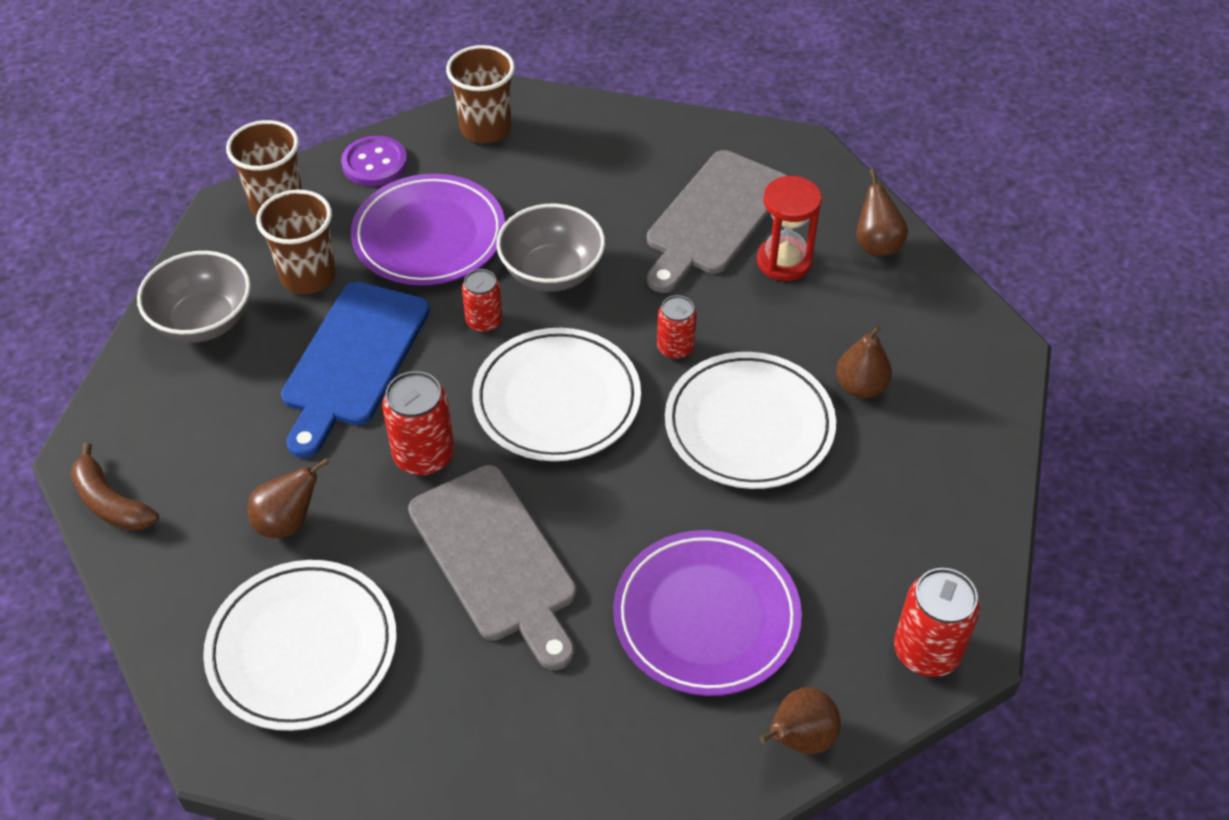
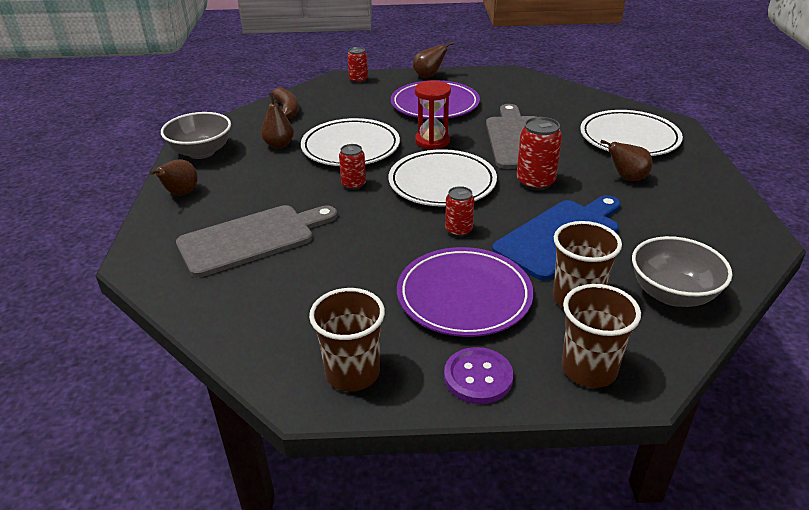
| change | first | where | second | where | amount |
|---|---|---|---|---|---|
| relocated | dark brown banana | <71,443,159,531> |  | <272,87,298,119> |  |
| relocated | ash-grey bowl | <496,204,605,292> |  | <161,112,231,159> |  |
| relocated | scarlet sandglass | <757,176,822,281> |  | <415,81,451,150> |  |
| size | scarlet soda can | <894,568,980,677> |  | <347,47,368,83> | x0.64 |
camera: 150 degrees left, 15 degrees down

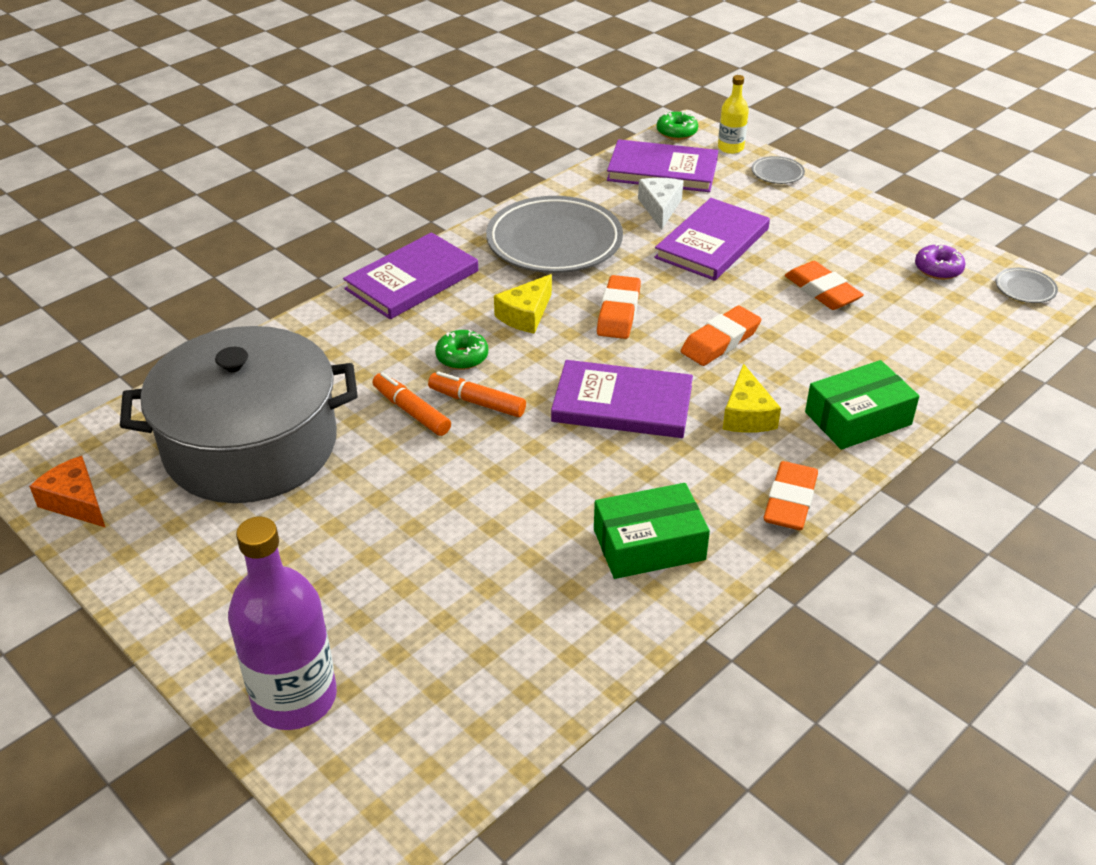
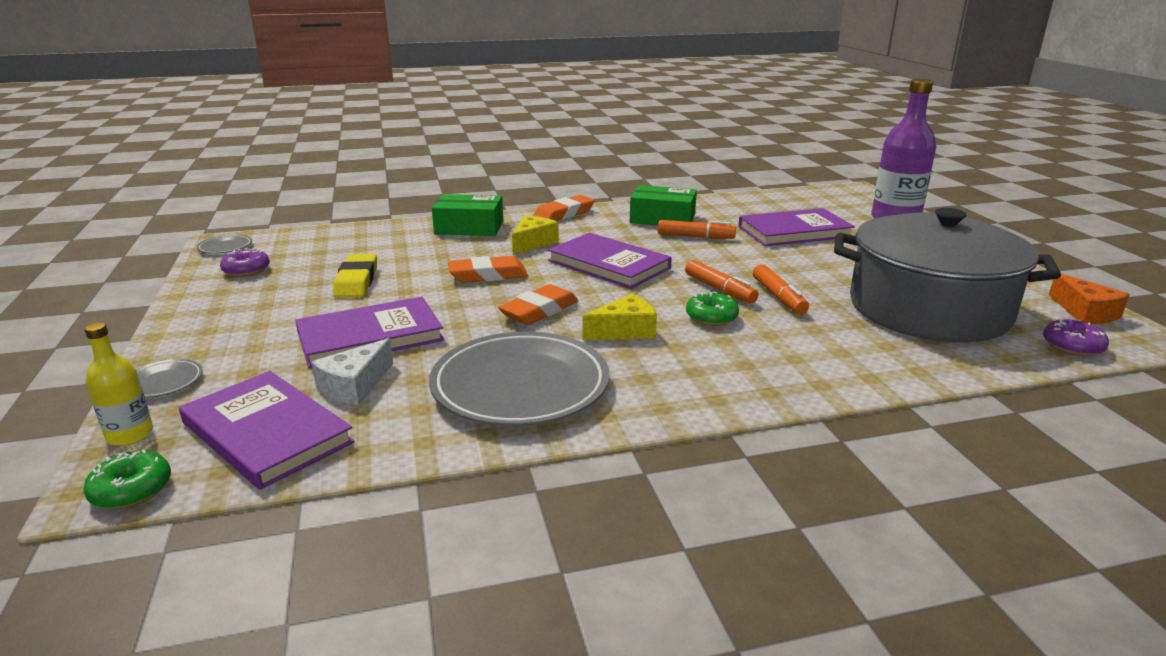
| change | first | where | second | where | amount |
|---|---|---|---|---|---|
| appeared |  |  | orange marker pen | <658,220,736,239> |  |
| appeared |  |  | purple donut | <1043,319,1109,357> |  |
| relocated | purple hardcover | <343,232,478,319> |  | <738,208,855,246> |  |
| colour | orange pencil eraser | <785,261,864,310> | golden pencil eraser | <333,254,377,298> |  |
camera: 150 degrees left, 15 degrees down

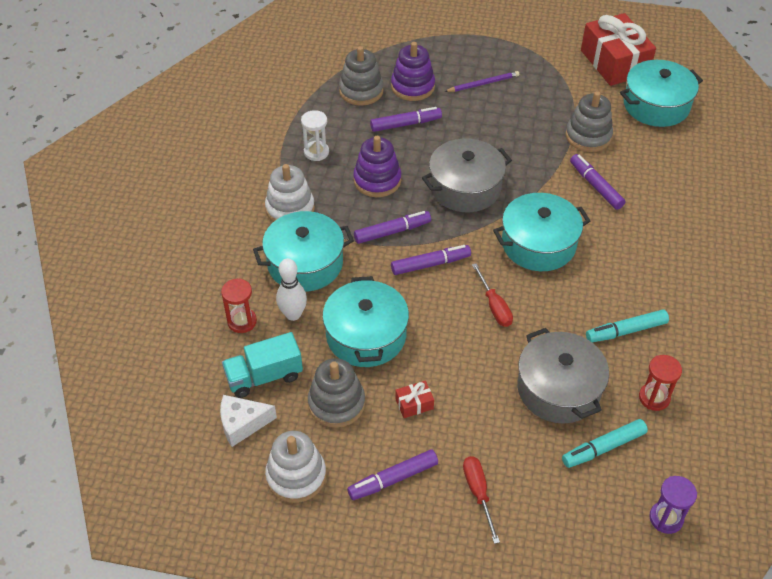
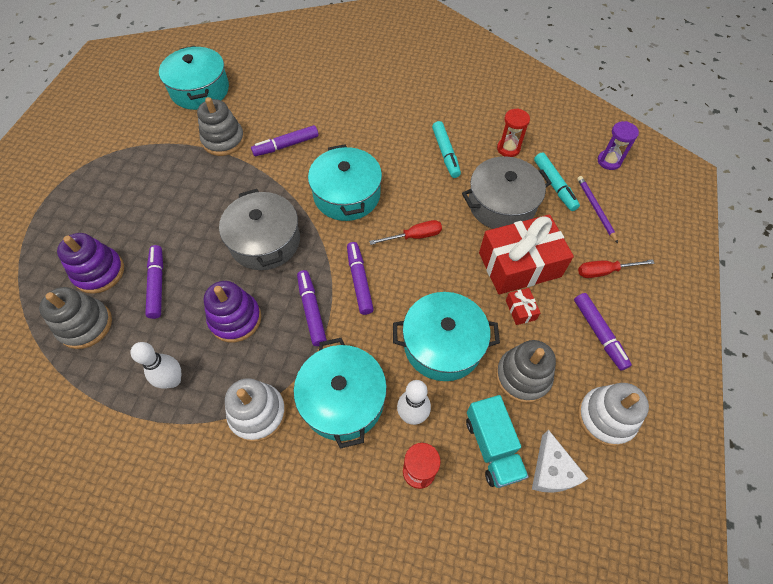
| change | first | where | second | where | amount |
|---|---|---|---|---|---|
| relocated | purple wooden pencil | <444,71,519,92> |  | <577,176,618,243> |  |
| relocated | scarlet wrapped gift | <581,13,656,86> |  | <479,214,574,294> |  |
| exchanged | snow-white sandglass | <301,110,329,161> | snow-white tenpin | <130,342,181,388> |  |
camera: 85 degrees left, 10 degrees up

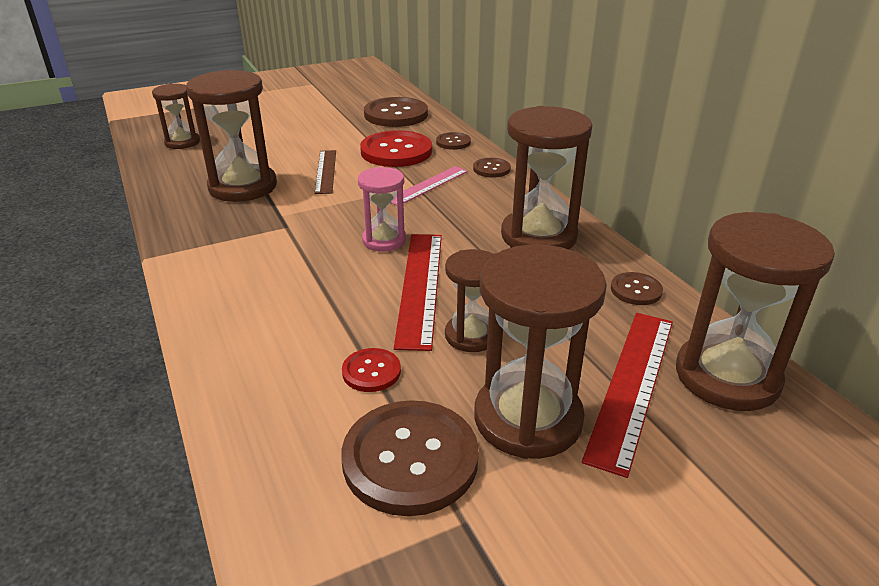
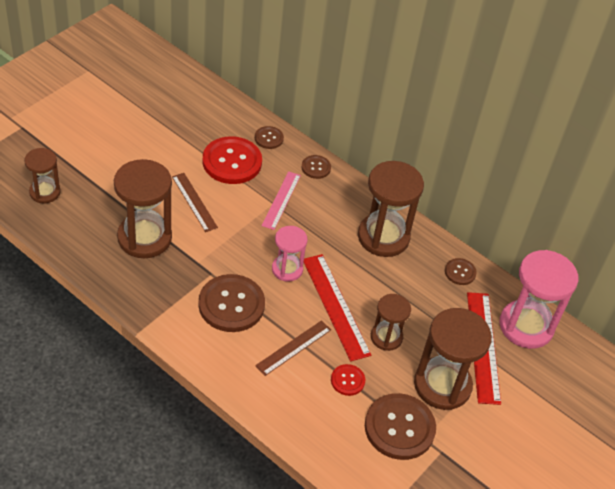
| change | first | where | second | where | amount |
|---|---|---|---|---|---|
| appeared |  |  | dark brown measuring stick | <255,320,331,376> |  |
| relocated | dark brown button | <364,97,428,127> |  | <198,274,265,332> |  |
| colour | dark brown sandglass | <676,212,835,411> | rose-pink sandglass | <500,250,578,349> |  |
camera: 30 degrees left, 15 degrees up

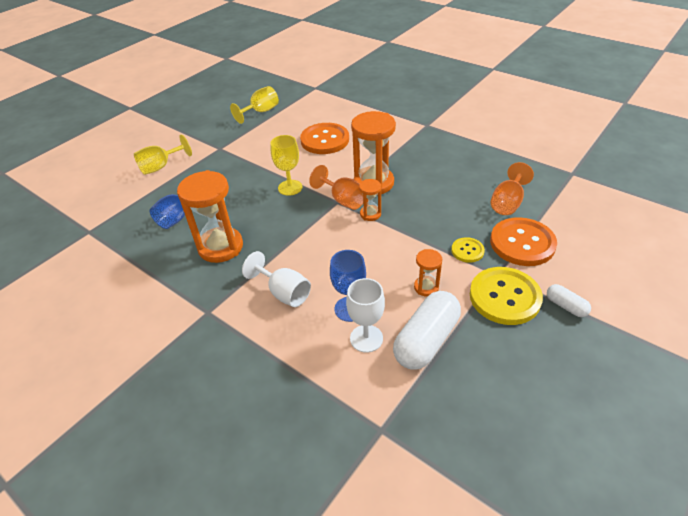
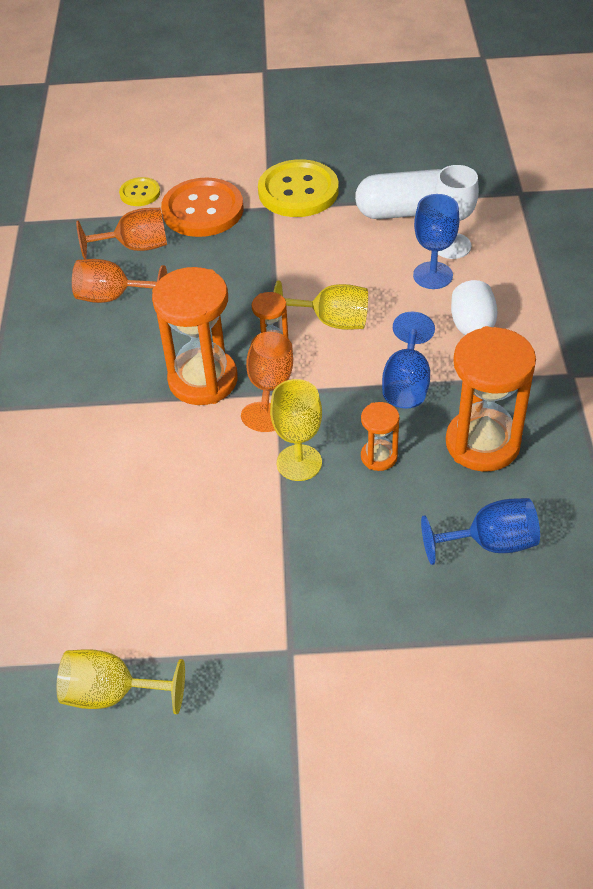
| change | first | where | second | where | amount |
|---|---|---|---|---|---|
| missing | orange button | <300,123,349,154> |  |  |  |
| missing | snow-white pill | <547,284,591,317> |  |  |  |
| appeared |  |  | orange goblet | <72,259,167,303> |  |
| appeared |  |  | blue goblet | <382,312,435,409> |  |
| relocated | golden goblet | <134,135,192,175> |  | <274,281,368,330> |  |
| relocated | orange sandglass | <414,249,442,297> |  | <361,402,399,471> |  |
| relocated | golden button | <451,237,485,263> |  | <119,177,160,206> |  |
camera: 130 degrees left, 5 degrees up

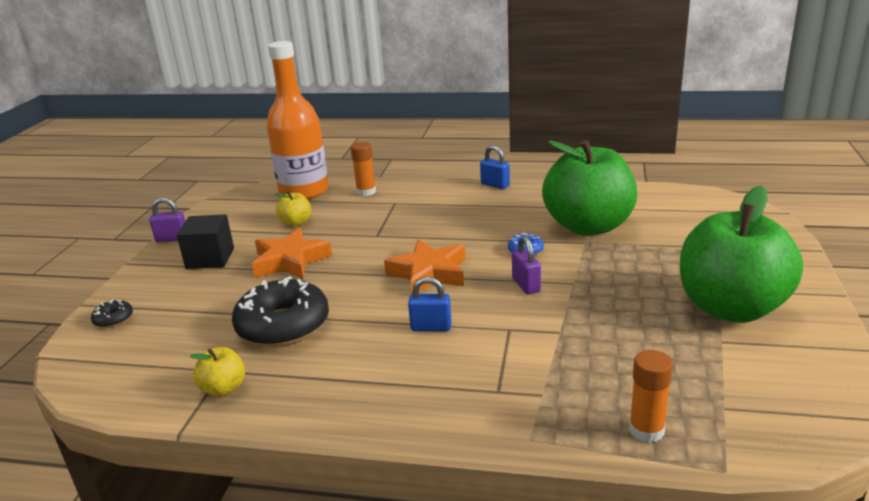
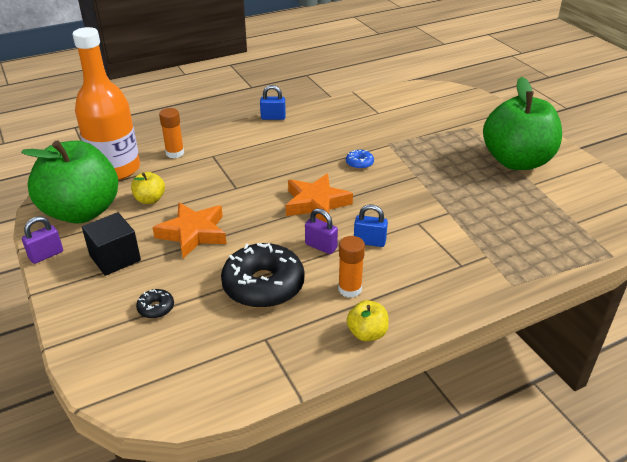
| change | first | where | second | where | amount |
|---|---|---|---|---|---|
| relocated | ebony donut | <91,299,133,328> |  | <136,289,174,319> |  |
| relocated | golden apple | <190,347,245,397> |  | <347,300,389,341> |  |
| relocated | purple small lock | <512,236,541,294> |  | <305,208,338,254> |  |
| relocated | emerald apple | <542,140,637,236> |  | <21,140,118,224> |  |
| relocated | orange glue | <629,350,673,443> |  | <338,236,365,298> |  |
| spun | blue small lock | <408,277,452,331> |  | <354,204,388,247> | 45 degrees clockwise |
camera: 40 degrees left, 10 degrees up

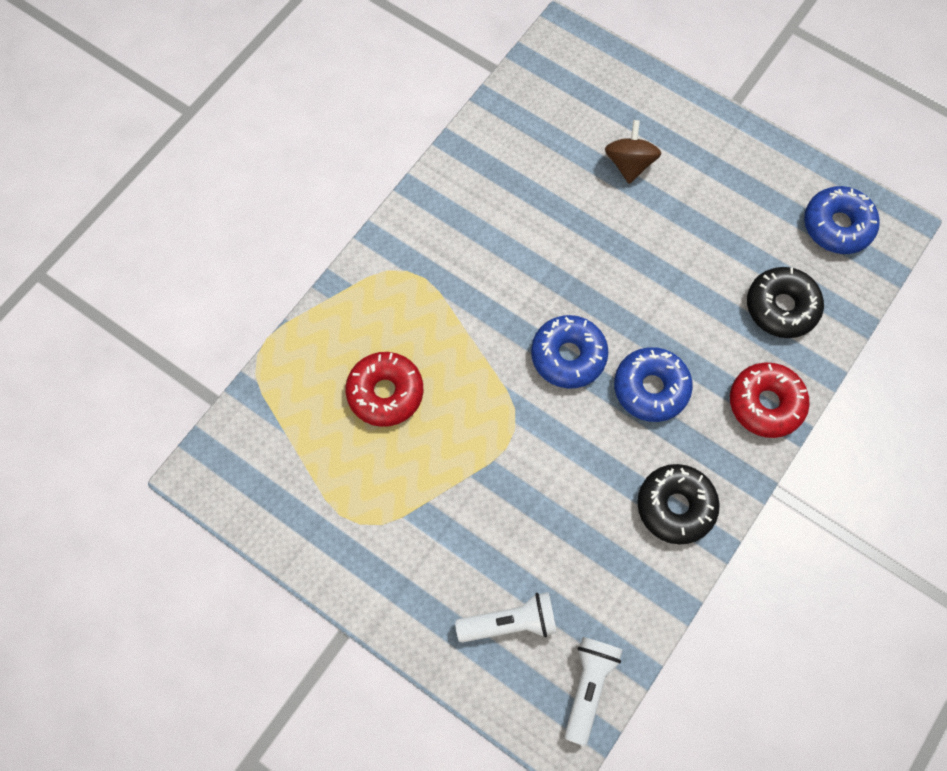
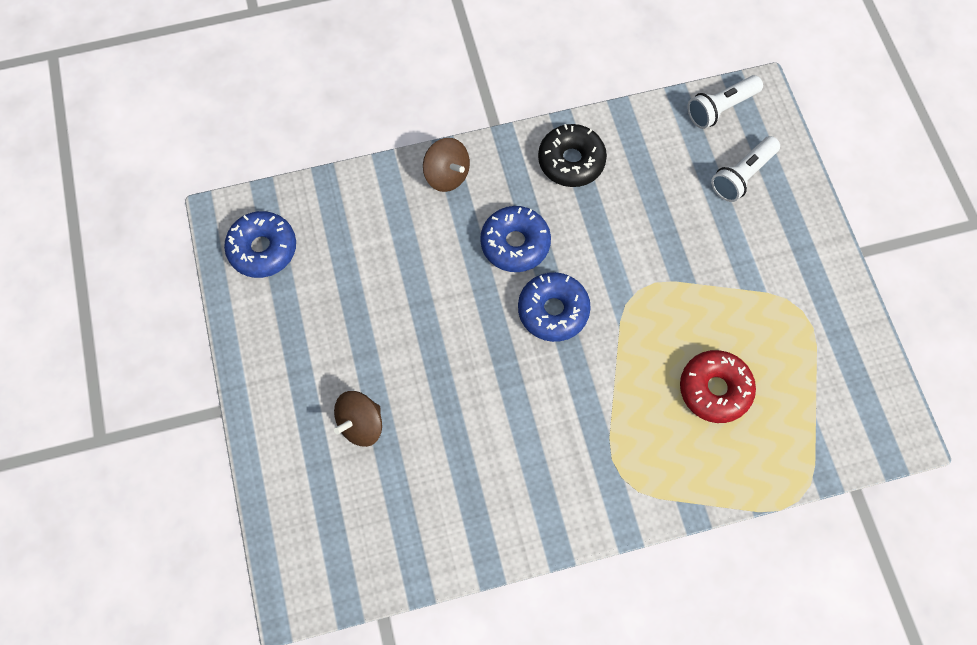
| change | first | where | second | where | amount |
|---|---|---|---|---|---|
| missing | ebony donut | <747,267,824,338> |  |  |  |
| exchanged | scarlet donut | <730,363,810,438> | dark brown toy top | <423,138,470,192> |  |
| spun | snow-white flashlight | <455,592,557,643> |  | <711,136,780,202> | 75 degrees counterclockwise |
camera: 140 degrees left, 0 degrees up

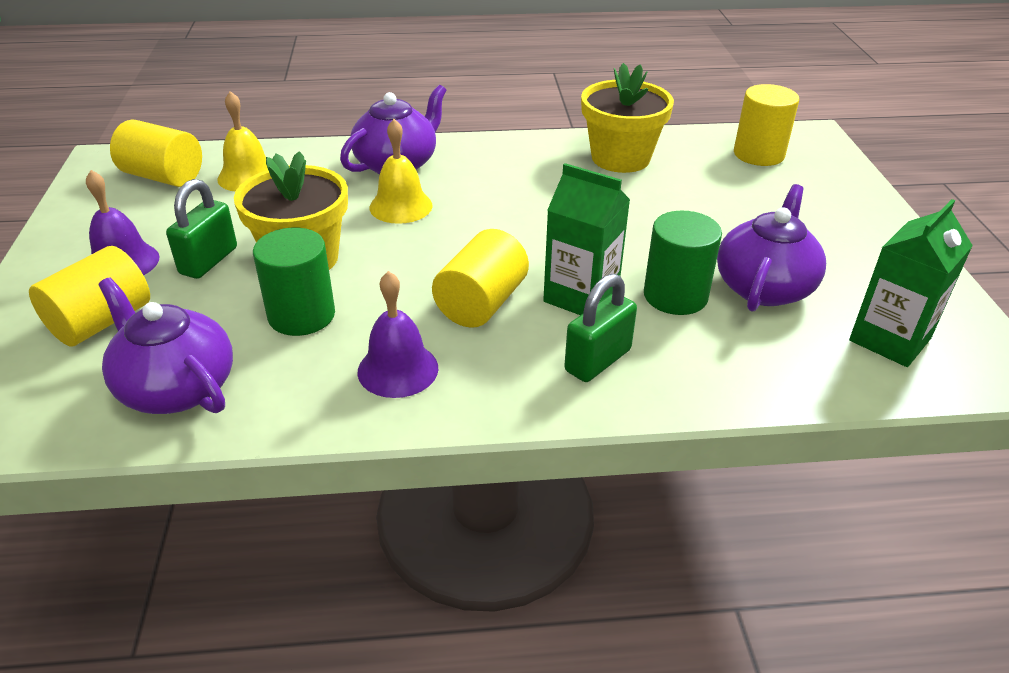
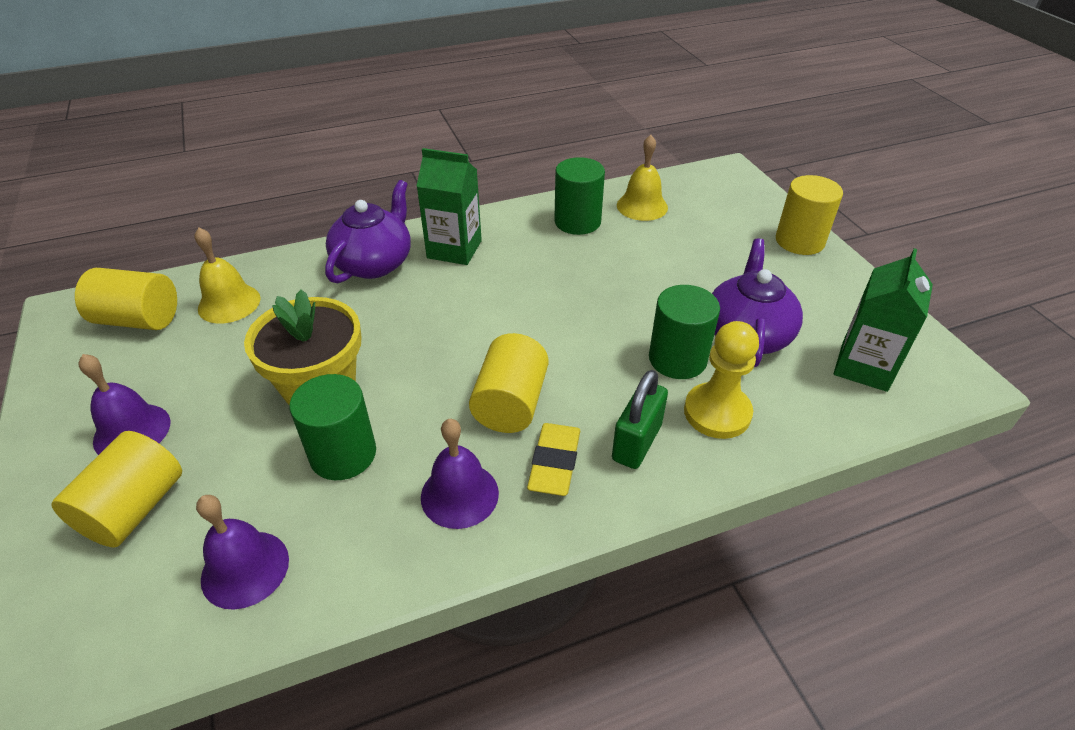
| change | first | where | second | where | amount |
|---|---|---|---|---|---|
| missing | emerald small lock | <166,179,237,279> |  |  |  |
| appeared |  |  | golden pencil eraser | <527,423,580,496> |  |
| appeared |  |  | golden chess pawn | <684,321,759,439> |  |
| relocated | golden hand bell | <370,119,433,224> |  | <617,135,668,221> |  |
| relocated | emerald milk carton | <543,163,630,315> |  | <417,148,482,265> |  |
| relocated | golden solid cylinder | <734,84,799,166> |  | <776,175,843,255> |  |
| exchanged | purple tea pot | <98,277,233,414> | purple hand bell | <196,495,289,610> |  |
| exchanged | golden potted plant | <581,63,674,173> | emerald solid cylinder | <554,157,605,235> |  |
camera: 15 degrees left, 5 degrees up

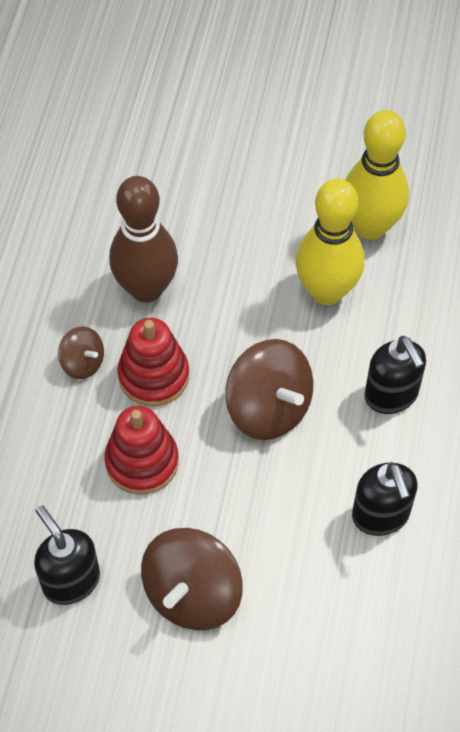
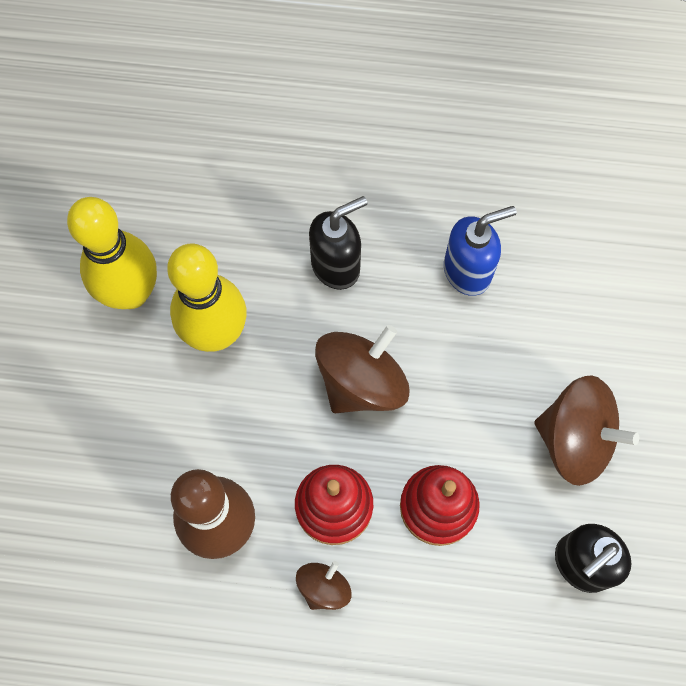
| change | first | where | second | where | amount |
|---|---|---|---|---|---|
| colour | ebony soap pump | <352,462,417,536> | blue soap pump | <444,206,516,296> |  |
camera: 95 degrees left, 10 degrees up

